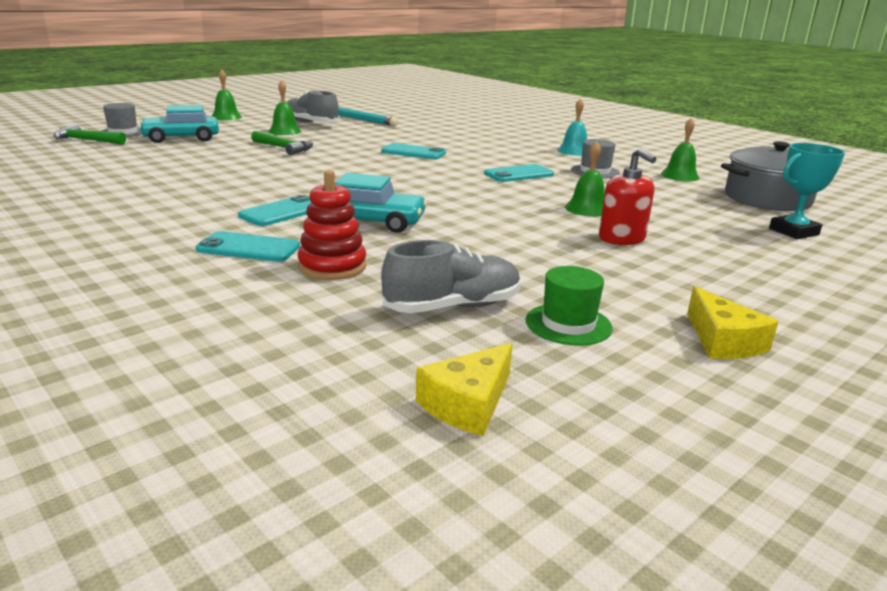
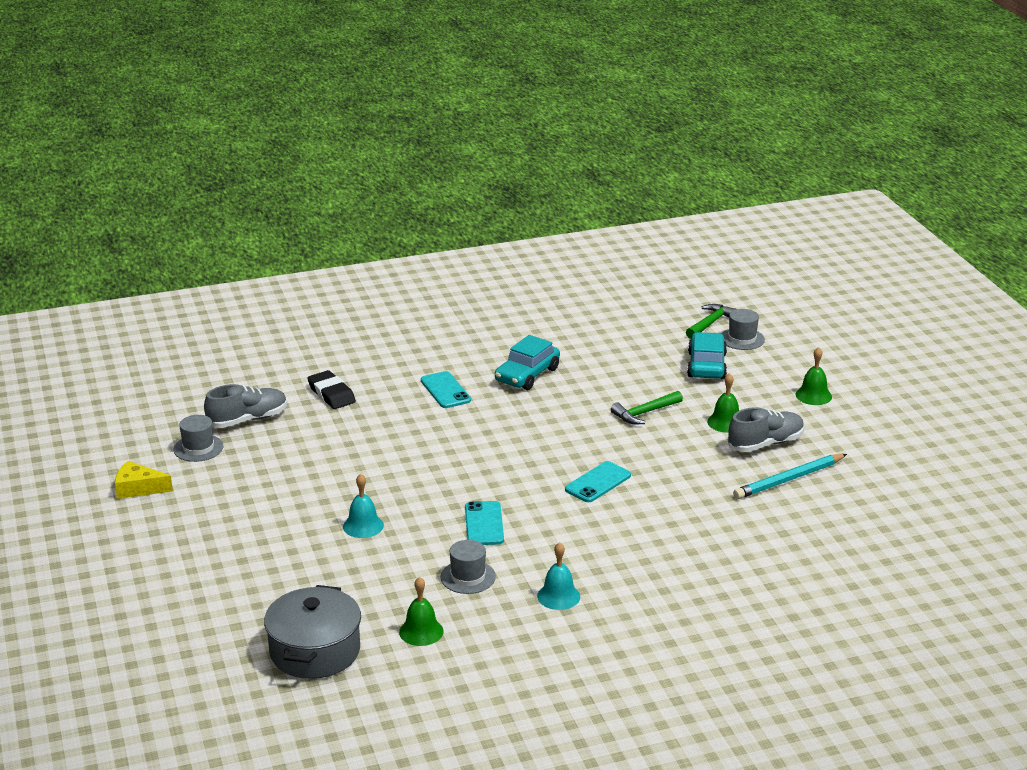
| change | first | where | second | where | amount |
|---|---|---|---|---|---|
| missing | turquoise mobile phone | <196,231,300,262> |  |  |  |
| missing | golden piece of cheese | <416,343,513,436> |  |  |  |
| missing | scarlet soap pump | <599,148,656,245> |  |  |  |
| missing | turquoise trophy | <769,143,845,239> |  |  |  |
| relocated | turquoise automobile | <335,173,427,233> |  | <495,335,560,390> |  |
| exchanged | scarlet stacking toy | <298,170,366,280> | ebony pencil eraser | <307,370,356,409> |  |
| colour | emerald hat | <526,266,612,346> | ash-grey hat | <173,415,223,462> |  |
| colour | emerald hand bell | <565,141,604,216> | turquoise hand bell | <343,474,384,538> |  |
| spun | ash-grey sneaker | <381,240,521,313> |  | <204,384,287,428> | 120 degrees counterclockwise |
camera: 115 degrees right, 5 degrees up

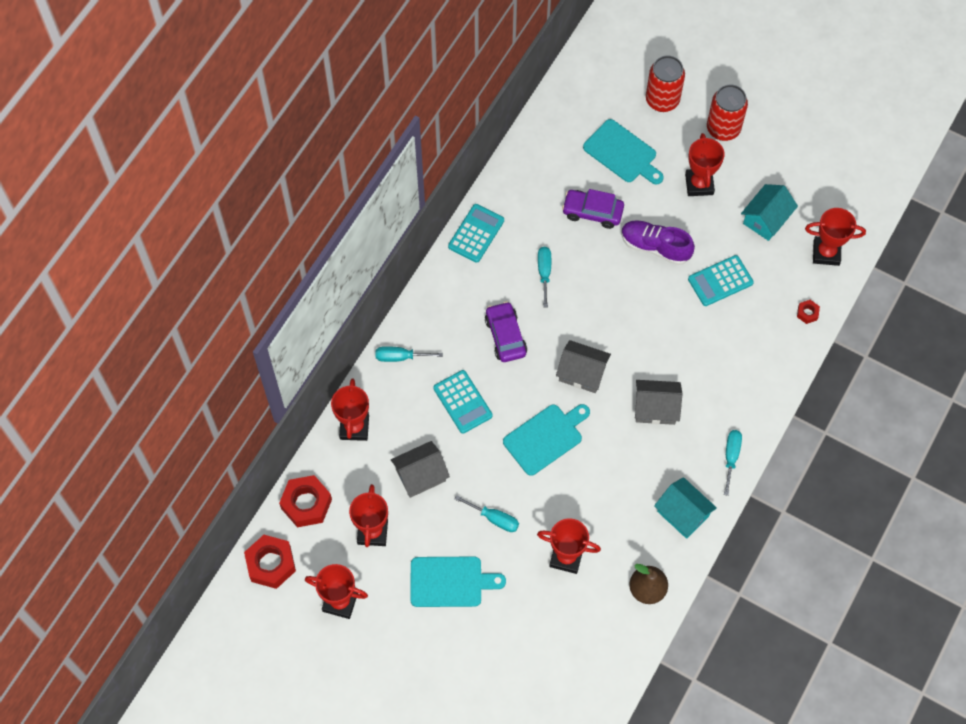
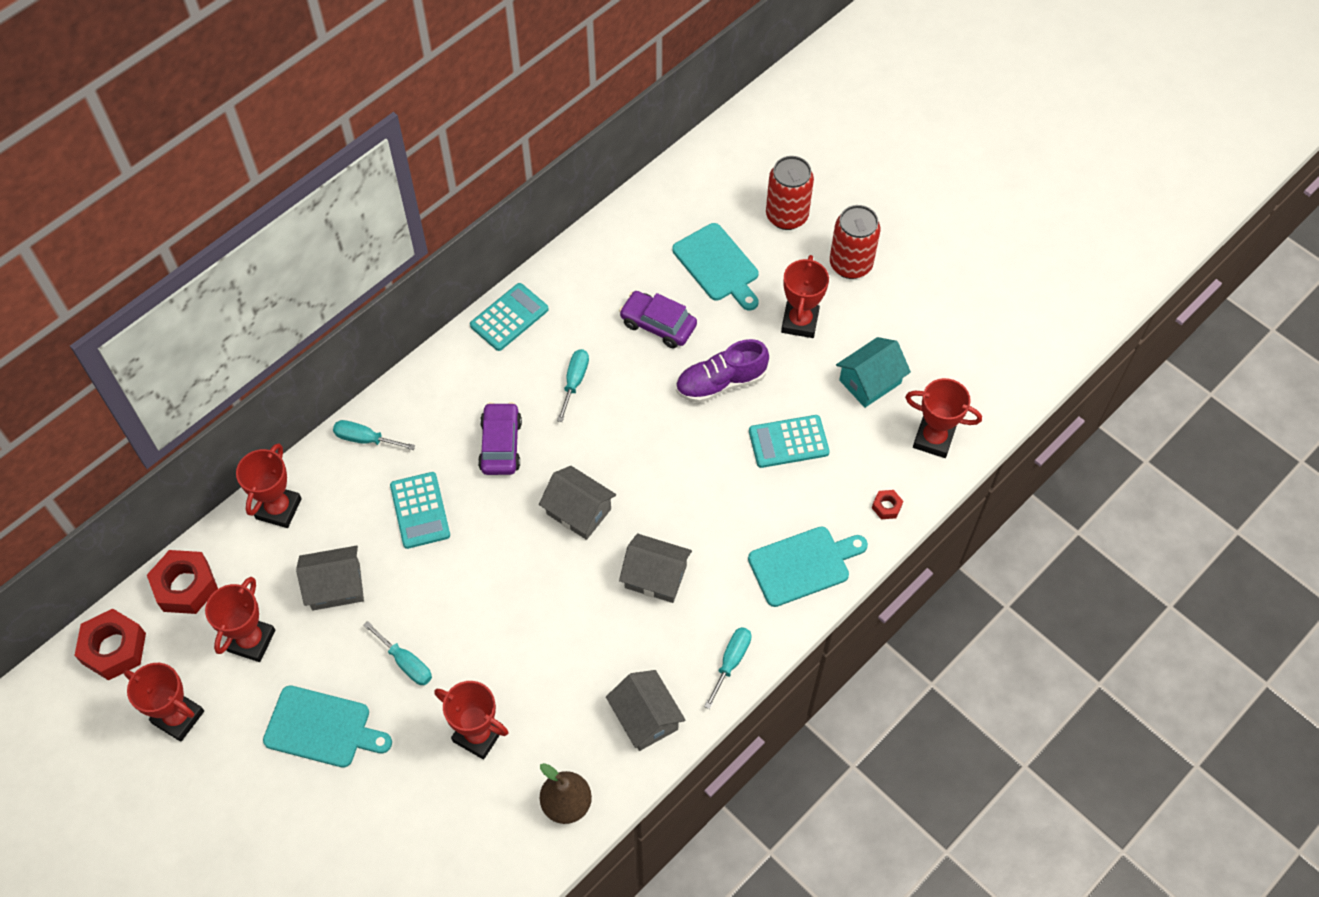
| change | first | where | second | where | amount |
|---|---|---|---|---|---|
| relocated | turquoise bread board | <503,404,590,476> |  | <748,526,868,607> |  |
| colour | turquoise house | <654,477,717,539> | ash-grey house | <606,670,686,751> |  |
| spun | purple sneaker | <621,220,695,265> |  | <676,339,769,403> | 60 degrees counterclockwise |
camera: 15 degrees right, 5 degrees down

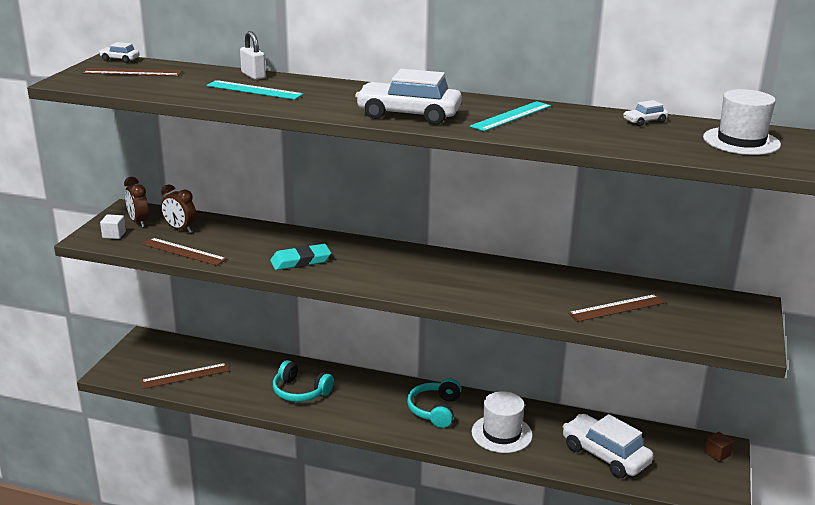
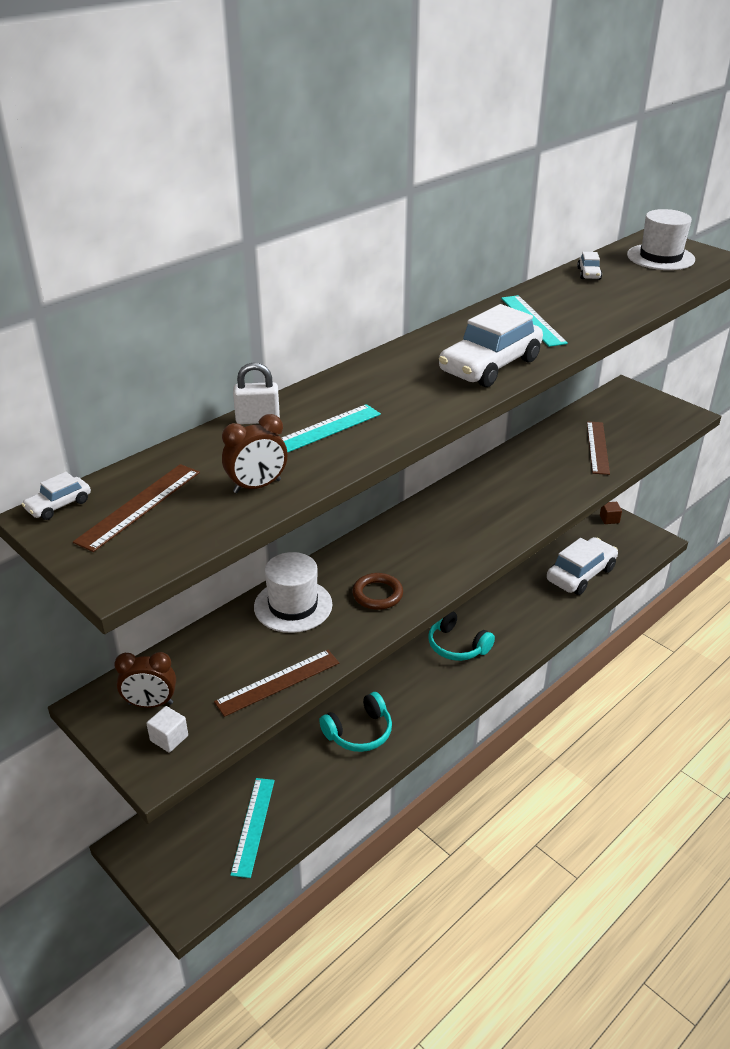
| change | first | where | second | where | amount |
|---|---|---|---|---|---|
| relocated | dark brown clock | <161,185,196,233> |  | <222,414,287,493> |  |
| relocated | snow-white hat | <472,391,533,453> |  | <254,552,332,633> |  |
| exchanged | turquoise pencil eraser | <270,244,331,270> | dark brown torus | <352,573,403,610> |  |
| colour | dark brown measuring stick | <141,363,230,389> | turquoise measuring stick | <230,778,275,878> |  |
| spun | snow-white automobile | <562,414,653,478> |  | <547,537,618,595> | 150 degrees clockwise |
camera: 60 degrees left, 10 degrees up

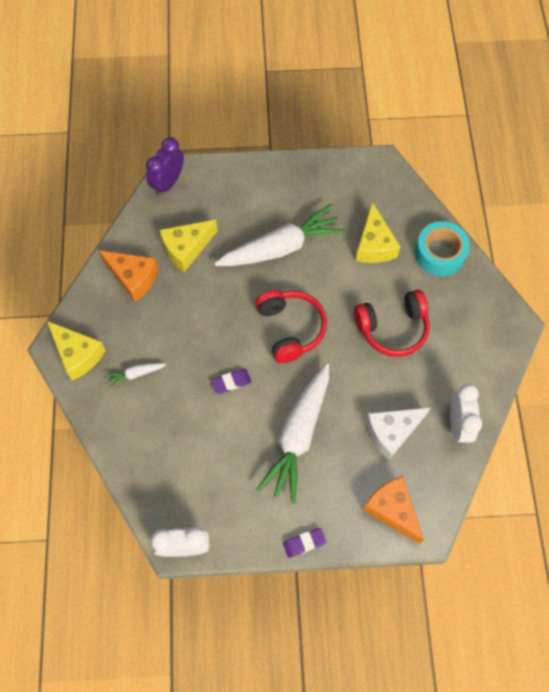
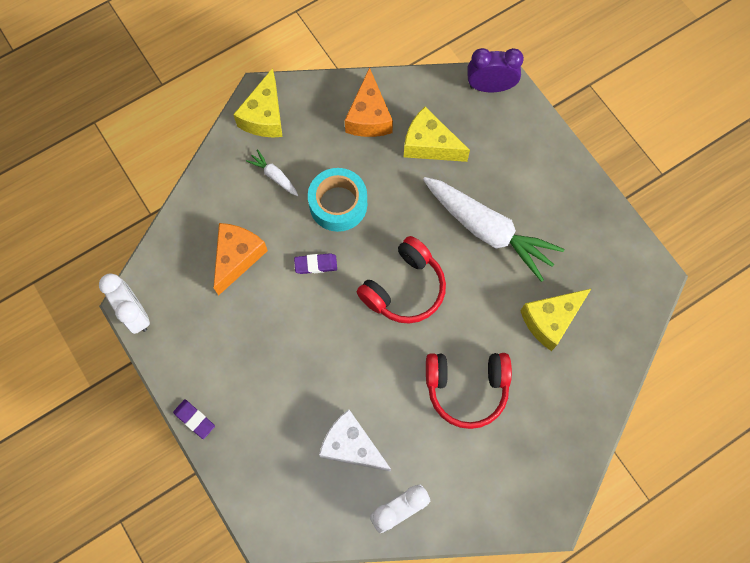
| change | first | where | second | where | amount |
|---|---|---|---|---|---|
| missing | snow-white toy carrot | <257,363,329,504> |  |  |  |
| relocated | orange piece of cheese | <363,476,424,544> |  | <214,223,268,296> |  |
| relocated | turquoise sticky tape | <415,221,470,276> |  | <308,168,367,232> |  |
| spun | purple pencil eraser | <211,369,251,394> |  | <294,253,337,274> | 45 degrees counterclockwise |
| spun | scarlet headset | <354,289,430,357> |  | <426,353,512,429> | 45 degrees counterclockwise |
camera: 60 degrees right, 5 degrees up

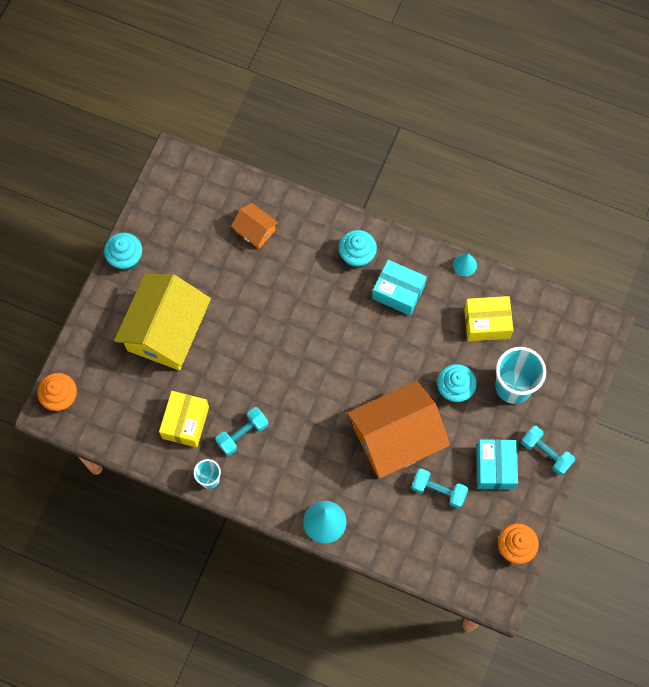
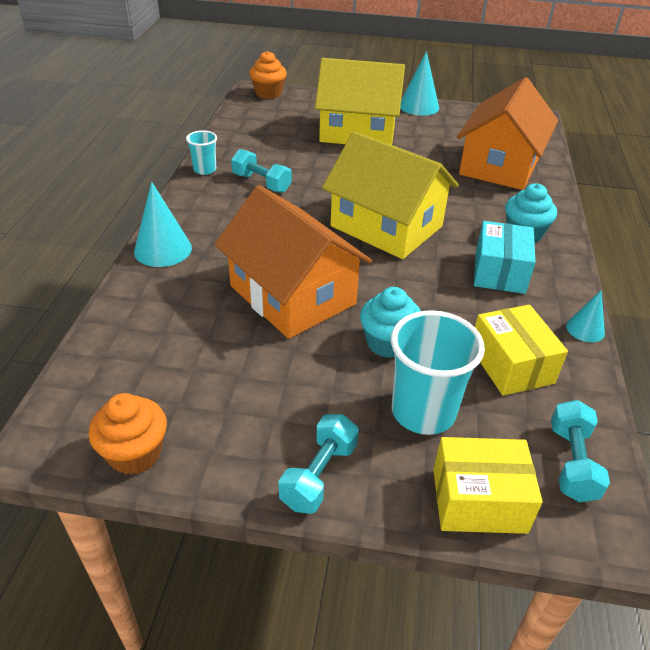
| change | first | where | second | where | amount |
|---|---|---|---|---|---|
| missing | turquoise package | <476,439,518,490> |  |  |  |
| appeared |  |  | golden house | <322,131,459,259> |  |
| relocated | golden package | <159,391,209,448> |  | <433,437,543,534> |  |
| relocated | turquoise free weight | <411,468,468,509> |  | <551,400,610,502> |  |
| exchanged | turquoise cupcake | <104,233,142,271> | turquoise cone shape | <400,51,439,116> |  |
| size | orange house | <231,203,278,249> |  | <457,77,558,190> | x2.13 |
camera: 75 degrees right, 30 degrees down

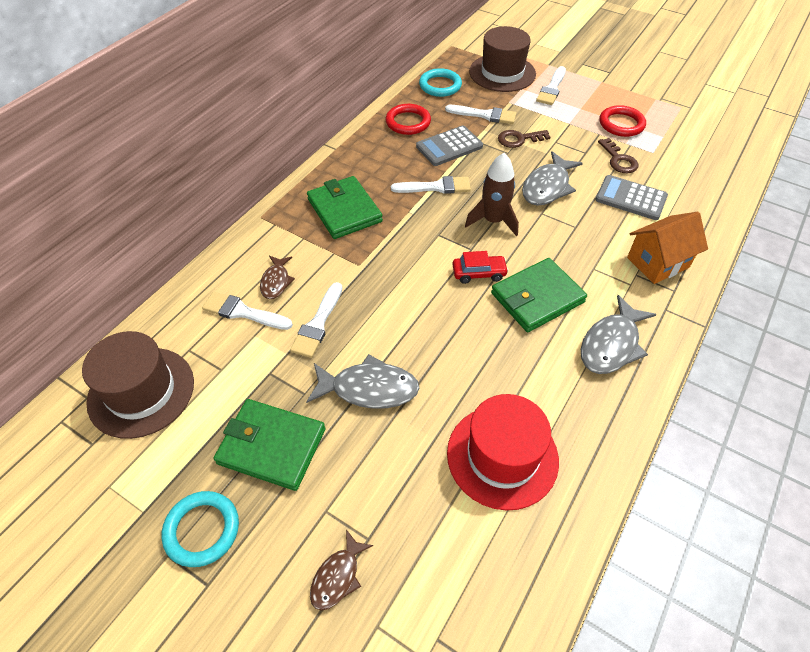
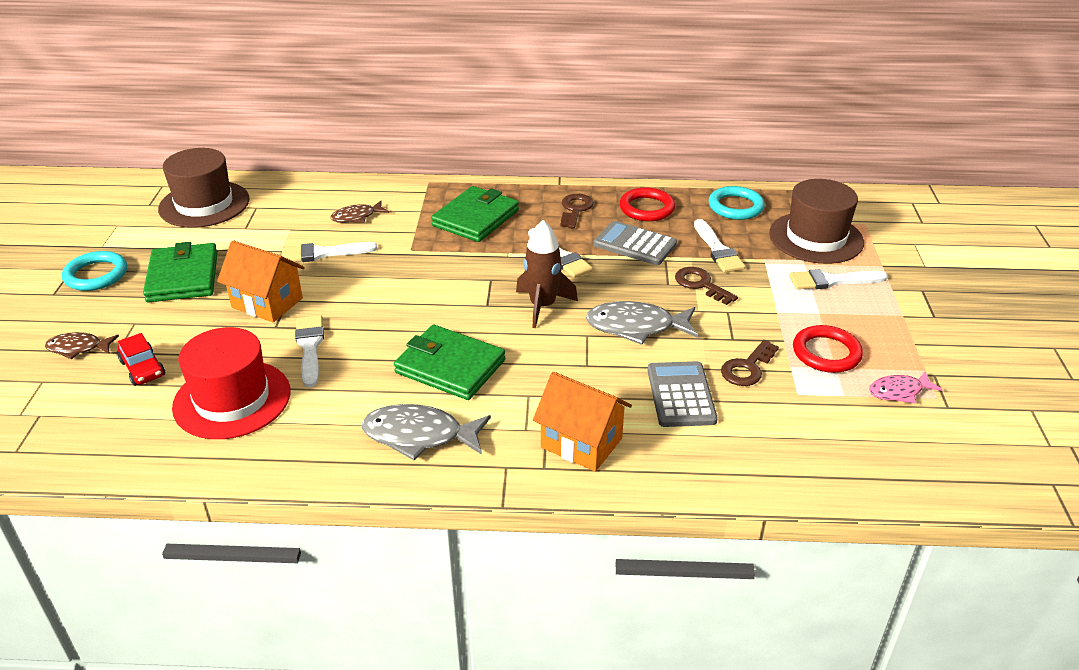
| change | first | where | second | where | amount |
|---|---|---|---|---|---|
| appeared |  |  | dark brown latchkey | <560,194,594,229> |  |
| appeared |  |  | rose-pink toy fish | <869,371,943,404> |  |
| relocated | snow-white paintbrush | <202,292,293,330> |  | <295,315,324,388> |  |
| relocated | scarlet automobile | <452,251,509,284> |  | <118,333,165,386> |  |
| exchanged | ash-grey toy fish | <306,354,419,409> | orange house | <217,240,305,322> |  |
camera: 60 degrees right, 15 degrees down

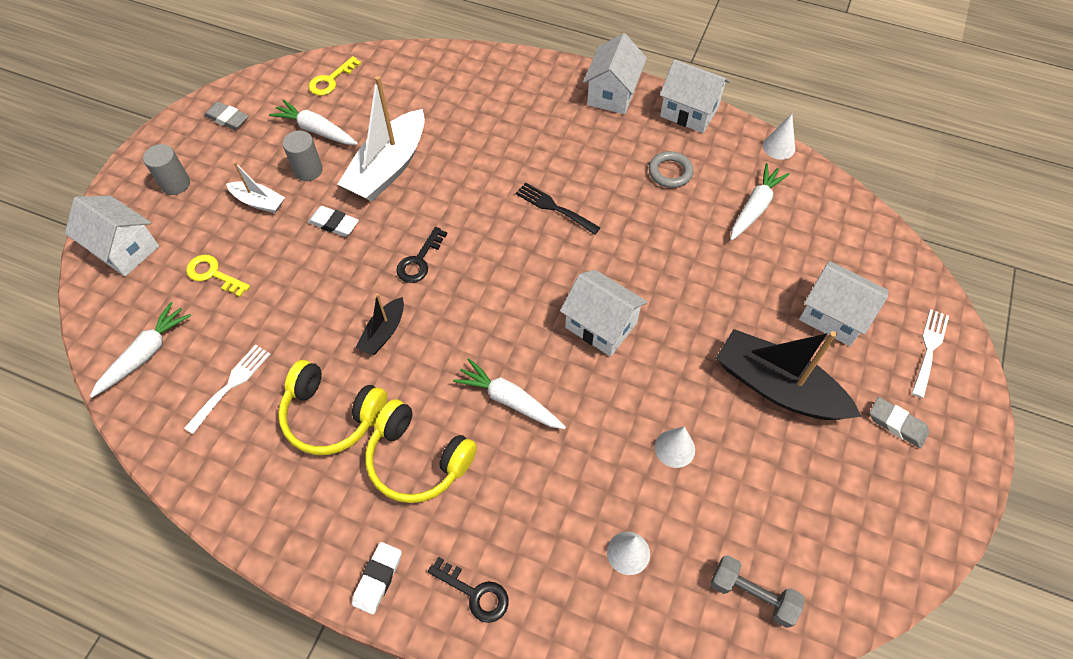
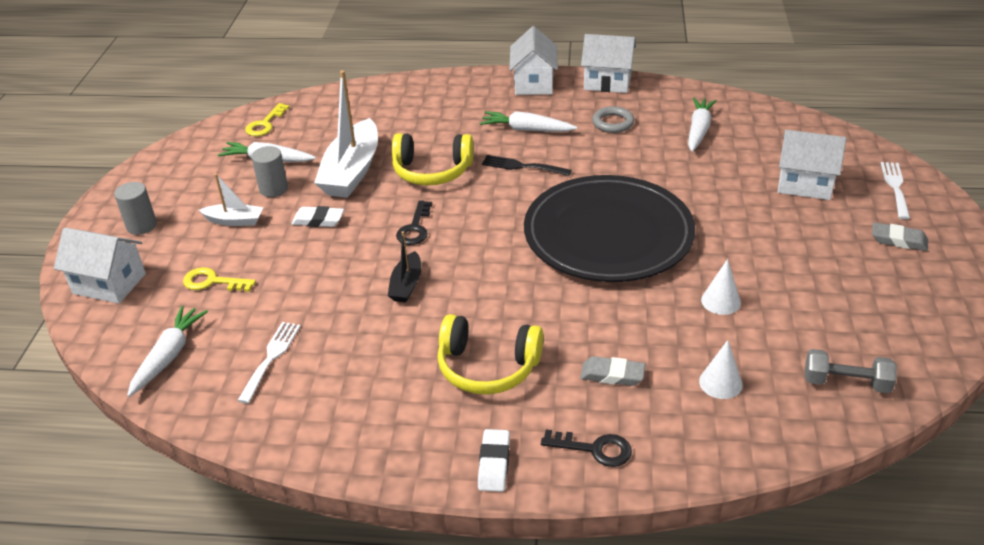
| change | first | where | second | where | amount |
|---|---|---|---|---|---|
| missing | ebony sailboat | <716,329,861,420> |  |  |  |
| missing | snow-white cone shape | <763,114,795,160> |  |  |  |
| relocated | ash-grey pencil eraser | <204,102,249,130> |  | <580,356,645,386> |  |
| relocated | golden headset | <278,360,387,455> |  | <392,133,474,186> |  |
| relocated | snow-white toy carrot | <453,358,566,429> |  | <480,111,577,132> |  |
| exchanged | snow-white house | <560,270,648,357> | ebony flat dish | <524,175,695,282> |  |
camera: 15 degrees left, 20 degrees down

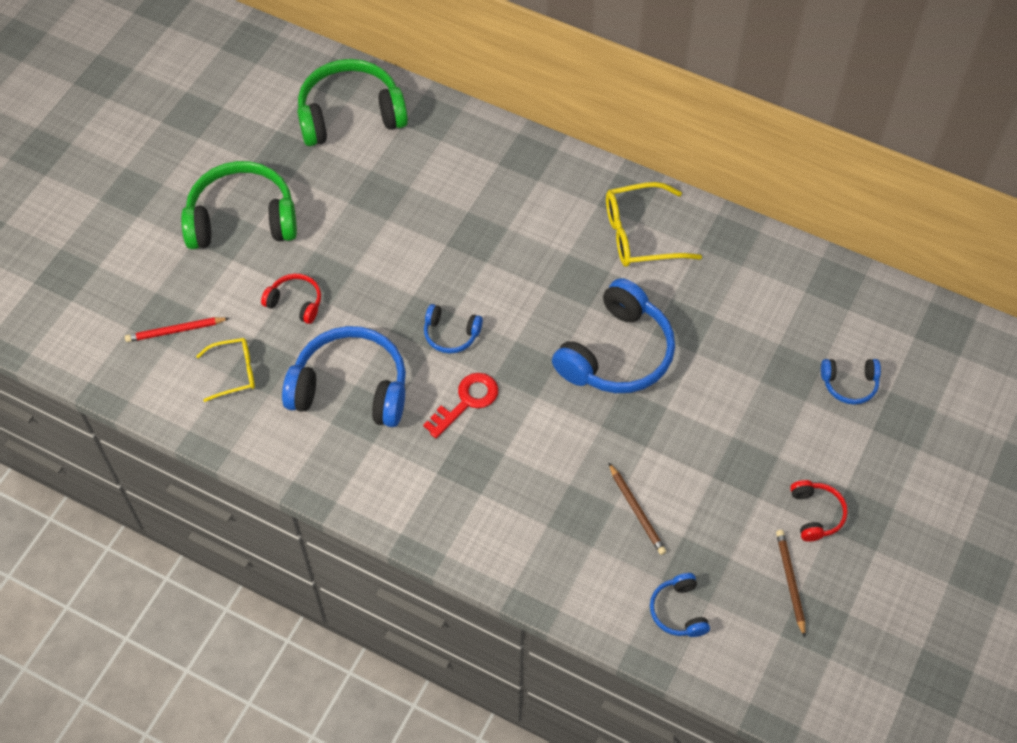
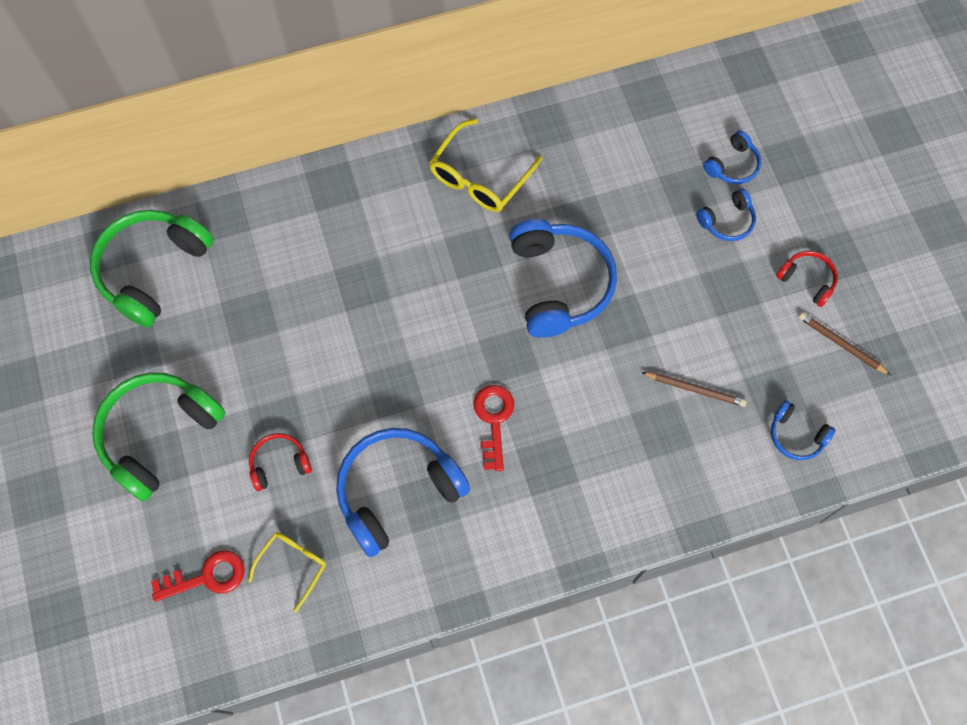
| change | first | where | second | where | amount |
|---|---|---|---|---|---|
| relocated | blue headset | <424,304,483,354> |  | <696,188,756,241> |  |
| exchanged | scarlet wooden pencil | <125,317,229,342> | scarlet latchkey | <151,550,245,602> |  |
camera: 45 degrees left, 10 degrees up

